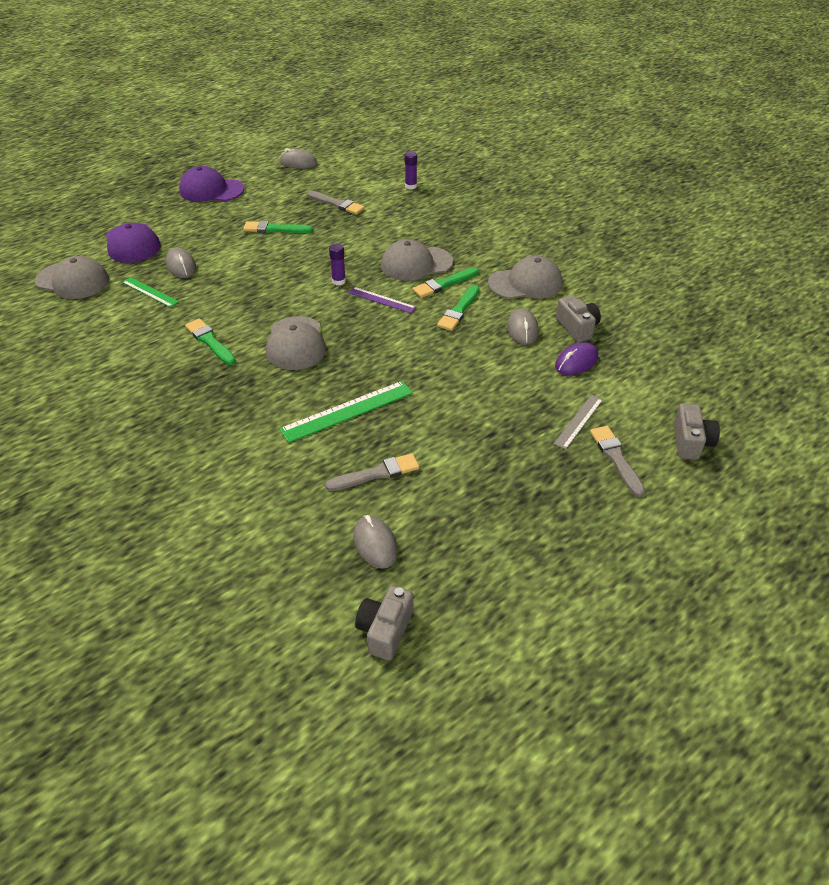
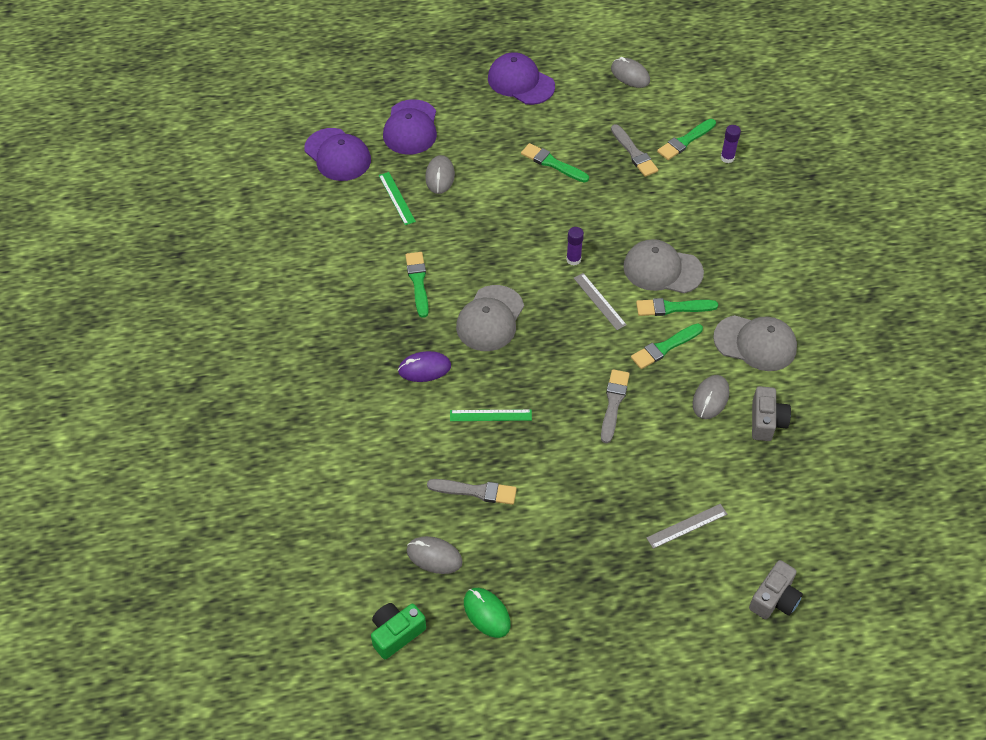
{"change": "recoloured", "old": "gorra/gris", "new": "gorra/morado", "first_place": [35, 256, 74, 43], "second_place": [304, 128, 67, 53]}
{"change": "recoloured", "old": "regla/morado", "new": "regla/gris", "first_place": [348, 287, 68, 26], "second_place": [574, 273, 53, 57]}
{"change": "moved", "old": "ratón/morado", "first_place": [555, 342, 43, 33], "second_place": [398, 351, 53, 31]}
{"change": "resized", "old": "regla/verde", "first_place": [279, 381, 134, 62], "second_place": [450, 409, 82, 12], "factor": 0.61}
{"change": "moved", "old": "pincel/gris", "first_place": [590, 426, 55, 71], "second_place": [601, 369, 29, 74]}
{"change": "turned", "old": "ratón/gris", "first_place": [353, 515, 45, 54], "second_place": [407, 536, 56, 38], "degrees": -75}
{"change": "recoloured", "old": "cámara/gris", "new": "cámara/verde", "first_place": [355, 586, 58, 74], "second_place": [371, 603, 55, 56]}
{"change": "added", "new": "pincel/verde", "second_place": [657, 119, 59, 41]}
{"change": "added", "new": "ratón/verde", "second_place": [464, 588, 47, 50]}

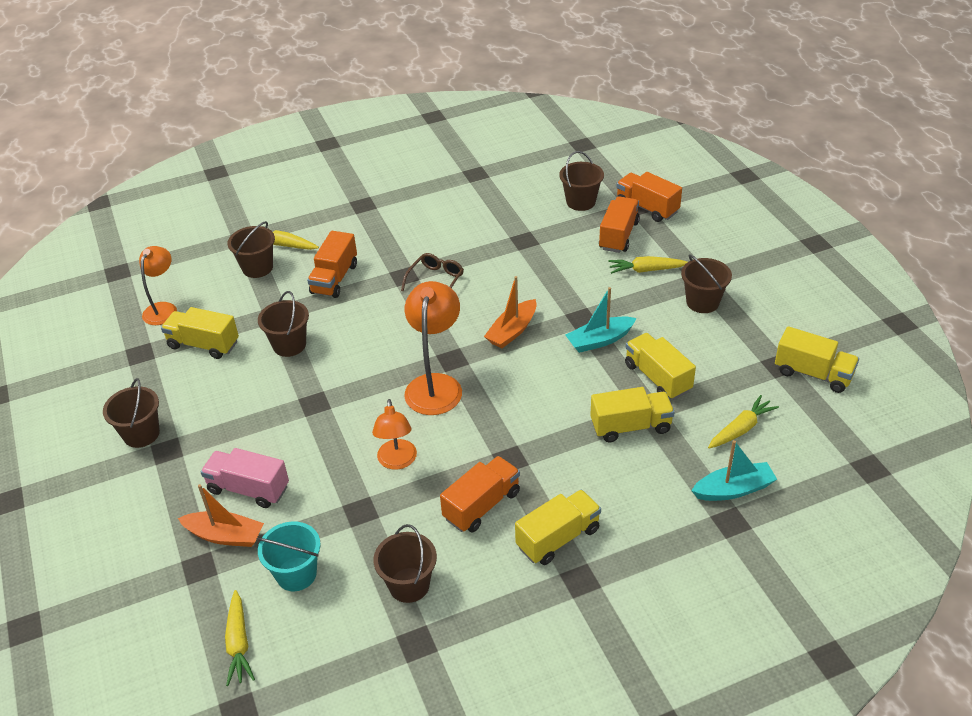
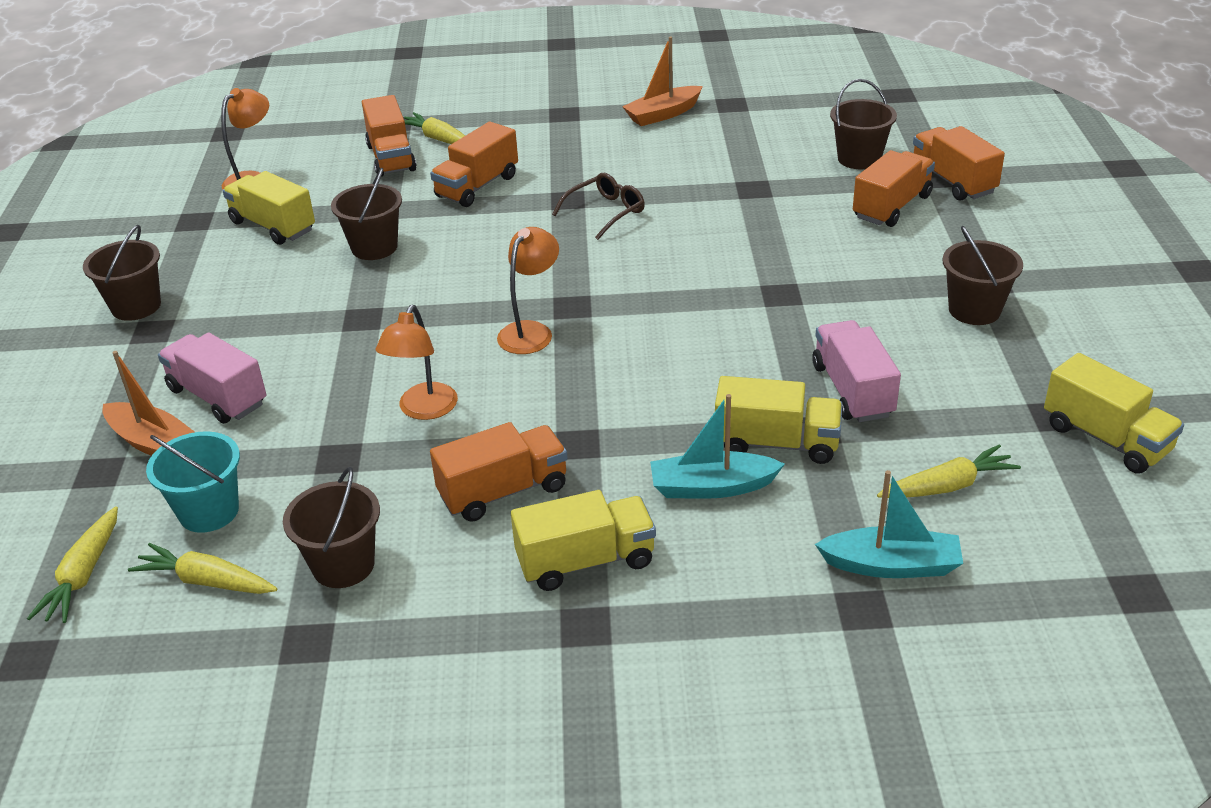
{"change": "replaced", "old": "balde/marrón", "new": "camión/naranja", "first_place": [228, 221, 47, 57], "second_place": [362, 95, 55, 82]}
{"change": "moved", "old": "zanahoria/amarillo", "first_place": [608, 256, 79, 18], "second_place": [128, 543, 149, 51]}
{"change": "moved", "old": "barco/naranja", "first_place": [484, 276, 53, 73], "second_place": [622, 37, 81, 89]}
{"change": "resized", "old": "lámpara/naranja", "first_place": [404, 281, 58, 134], "second_place": [497, 227, 62, 127], "factor": 0.65}
{"change": "moved", "old": "barco/turquesa", "first_place": [566, 287, 71, 66], "second_place": [650, 394, 135, 105]}
{"change": "recoloured", "old": "camión/amarillo", "new": "camión/rosa", "first_place": [625, 333, 71, 67], "second_place": [812, 320, 89, 102]}

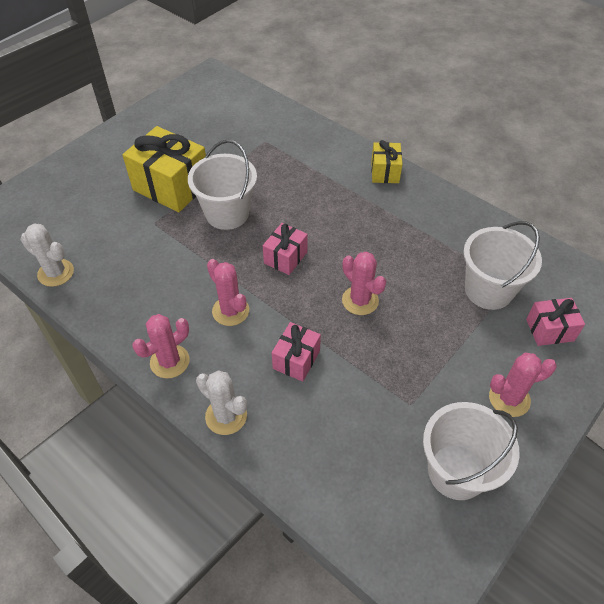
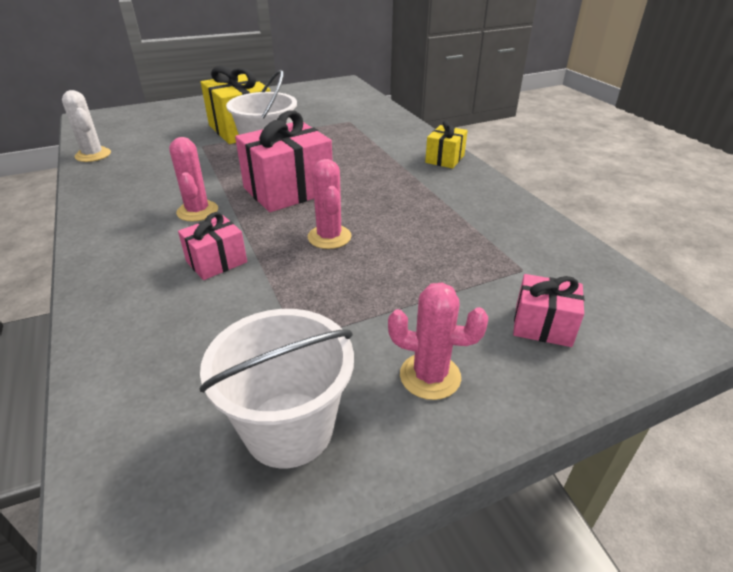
{"change": "removed", "old": "balde/blanco", "first_place": [463, 221, 79, 89]}
{"change": "resized", "old": "regalo/rosa", "first_place": [263, 223, 45, 52], "second_place": [235, 111, 98, 101], "factor": 1.84}
{"change": "removed", "old": "cactus/rosa", "first_place": [132, 314, 57, 64]}
{"change": "removed", "old": "cactus/blanco", "first_place": [196, 370, 51, 65]}

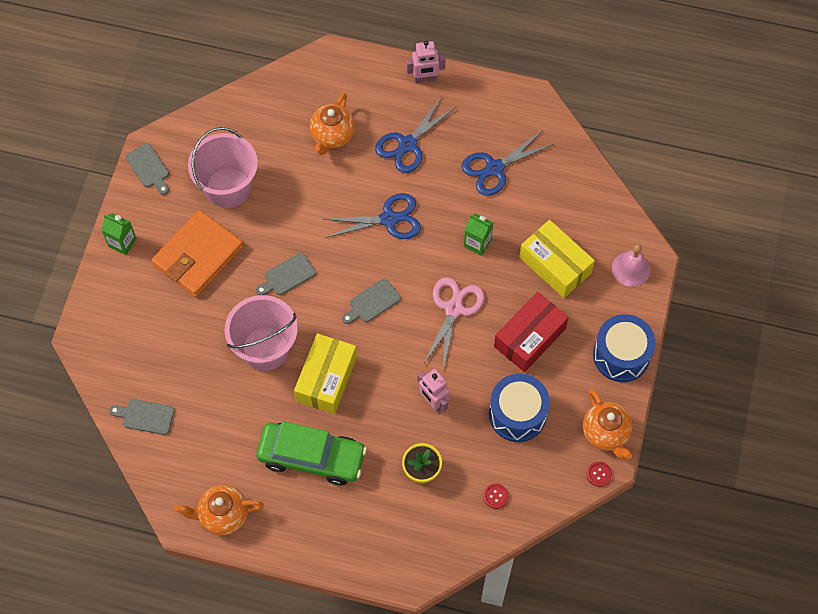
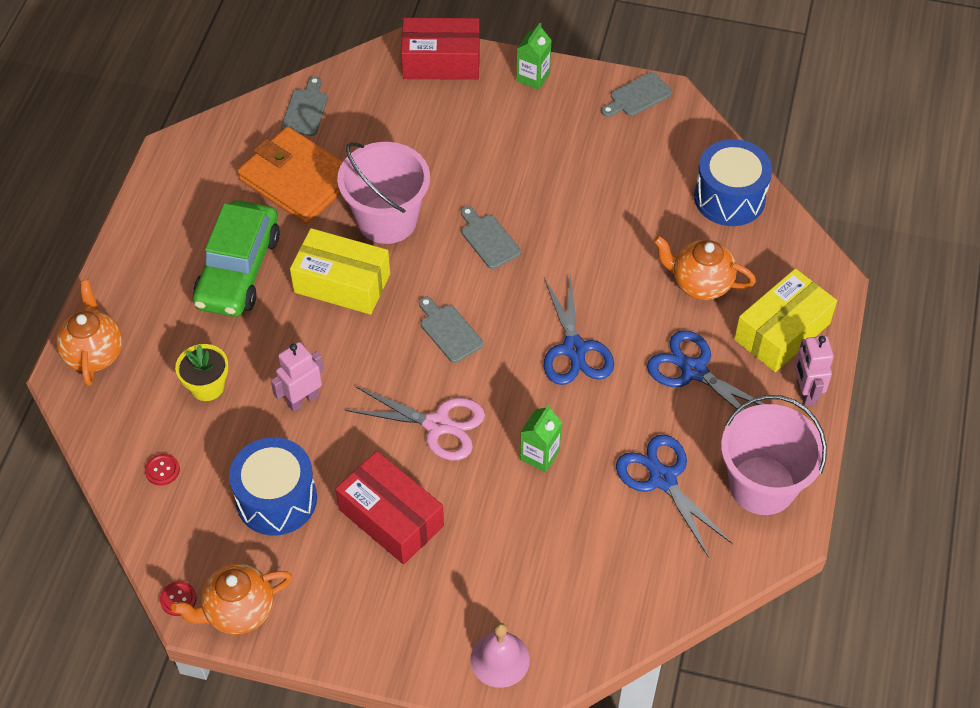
{"change": "moved", "old": "balde/rosa", "first_place": [188, 127, 70, 81], "second_place": [721, 395, 106, 120]}
{"change": "moved", "old": "cartera/naranja", "first_place": [151, 210, 93, 87], "second_place": [237, 127, 106, 97]}
{"change": "moved", "old": "caja/amarillo", "first_place": [519, 220, 76, 78], "second_place": [734, 269, 103, 103]}
{"change": "moved", "old": "tambor/azul", "first_place": [593, 314, 63, 68], "second_place": [694, 139, 78, 87]}
{"change": "moved", "old": "tetera/naranja", "first_place": [175, 485, 89, 50], "second_place": [56, 280, 67, 106]}
{"change": "added", "new": "caja/rojo", "second_place": [401, 18, 79, 62]}

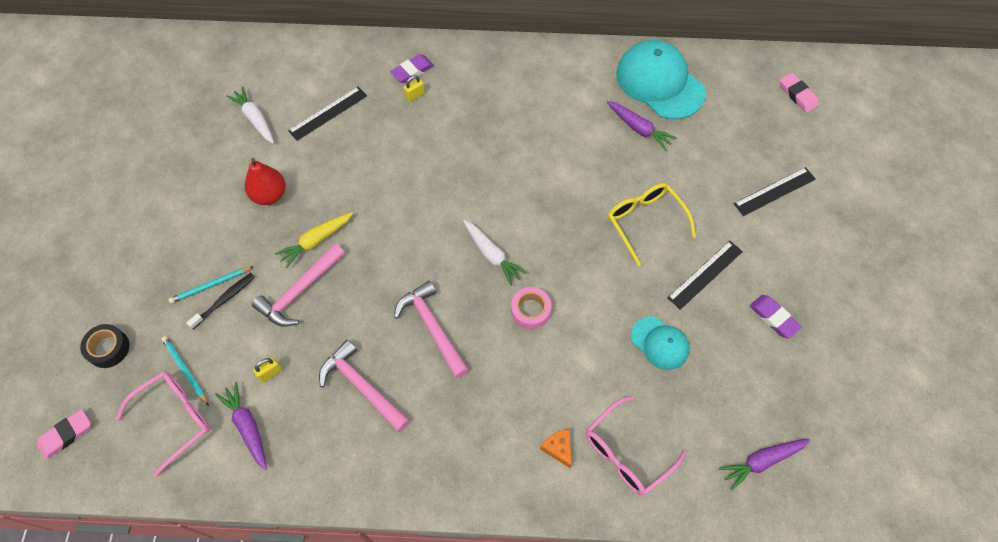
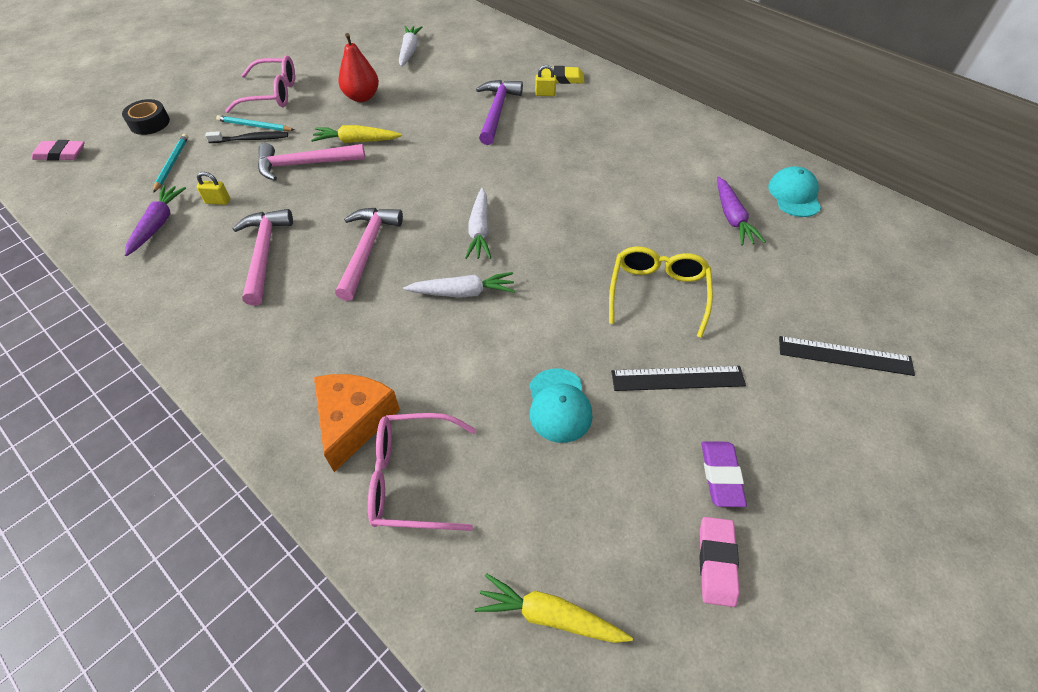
{"change": "resized", "old": "gorra/turquesa", "first_place": [616, 40, 90, 79], "second_place": [768, 166, 53, 51], "factor": 0.54}
{"change": "recoloured", "old": "goma de borrar/morado", "new": "goma de borrar/amarillo", "first_place": [390, 54, 44, 29], "second_place": [541, 66, 43, 18]}
{"change": "moved", "old": "goma de borrar/rosa", "first_place": [780, 73, 39, 40], "second_place": [699, 517, 41, 90]}
{"change": "removed", "old": "regla/negro", "first_place": [288, 87, 79, 54]}
{"change": "replaced", "old": "cinta adhesiva/rosa", "new": "zanahoria/blanco", "first_place": [511, 287, 40, 43], "second_place": [403, 272, 112, 26]}
{"change": "moved", "old": "gafas/rosa", "first_place": [116, 371, 94, 106], "second_place": [225, 55, 70, 58]}
{"change": "resized", "old": "queso/naranja", "first_place": [540, 430, 32, 38], "second_place": [314, 374, 86, 98], "factor": 1.9}
{"change": "recoloured", "old": "zanahoria/morado", "new": "zanahoria/amarillo", "first_place": [719, 439, 91, 52], "second_place": [475, 573, 158, 70]}
{"change": "added", "new": "martillo/morado", "second_place": [476, 80, 47, 65]}

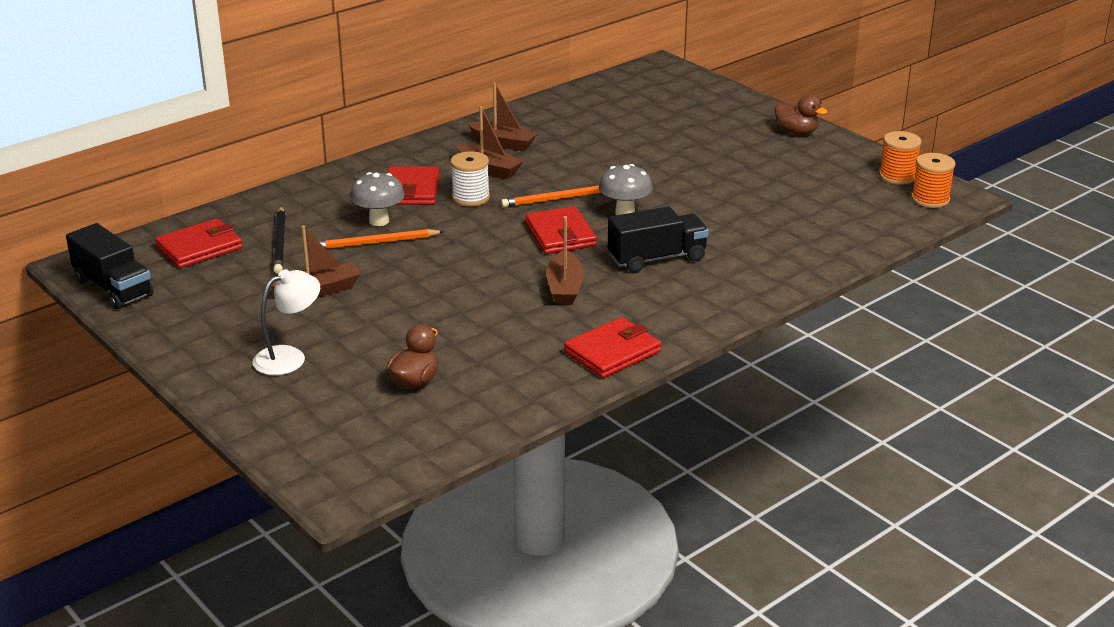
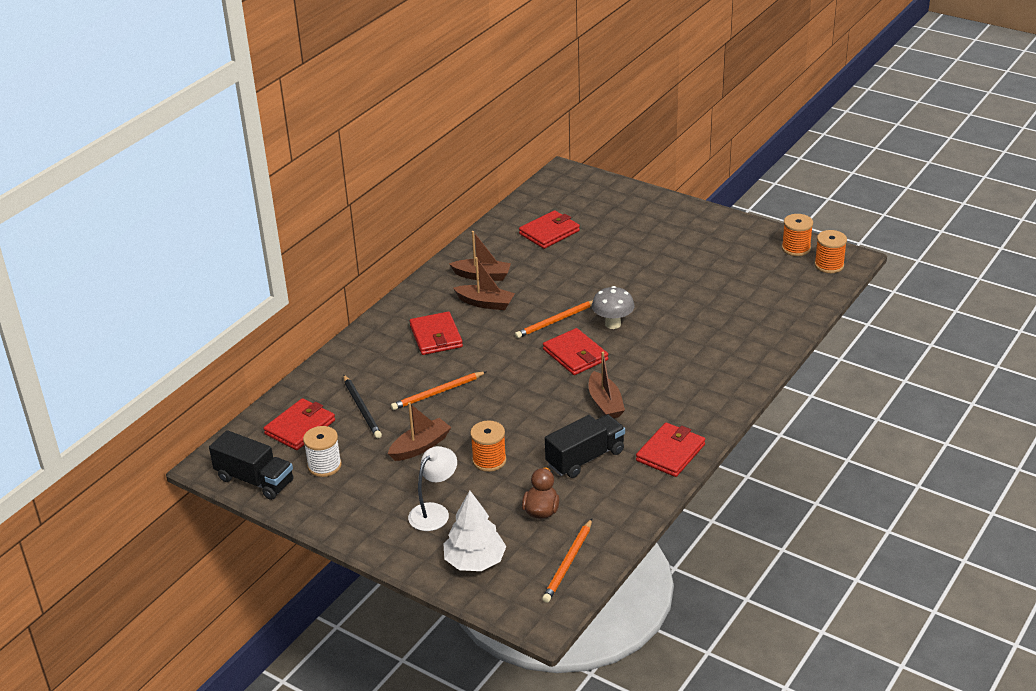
{"change": "removed", "old": "pato/marrón", "first_place": [774, 94, 54, 41]}
{"change": "moved", "old": "carrete/blanco", "first_place": [450, 151, 40, 56], "second_place": [303, 426, 39, 51]}
{"change": "removed", "old": "seta/gris", "first_place": [350, 172, 55, 54]}
{"change": "moved", "old": "camión/negro", "first_place": [608, 206, 101, 66], "second_place": [545, 414, 80, 64]}
{"change": "added", "new": "cartera/rojo", "second_place": [519, 210, 61, 39]}
{"change": "added", "new": "carrete/naranja", "second_place": [470, 420, 37, 52]}
{"change": "added", "new": "árbol/blanco", "second_place": [444, 491, 62, 80]}
{"change": "added", "new": "lápiz/naranja", "second_place": [542, 519, 50, 84]}

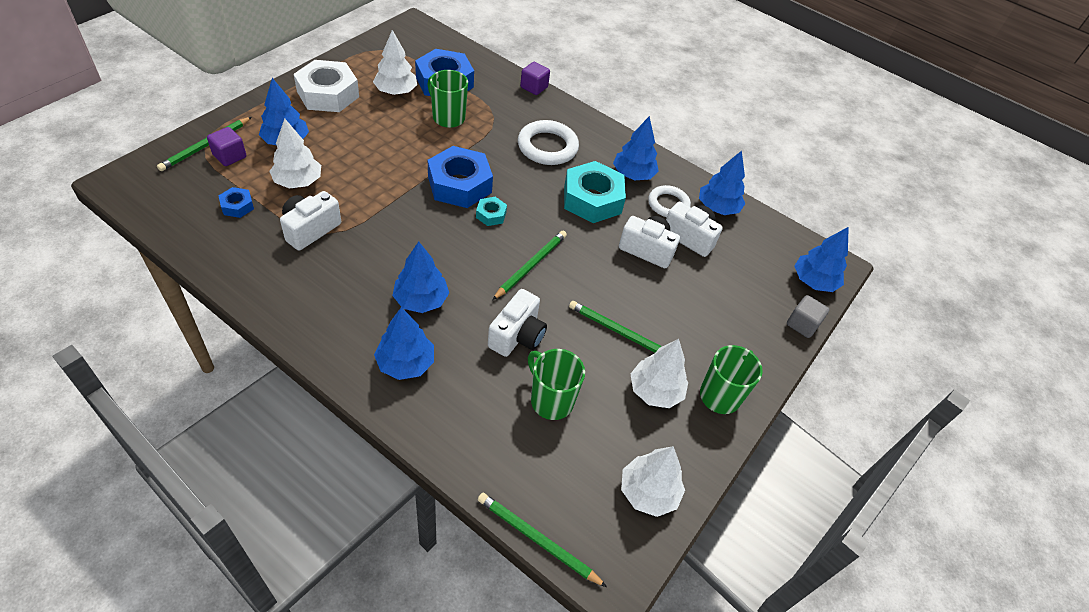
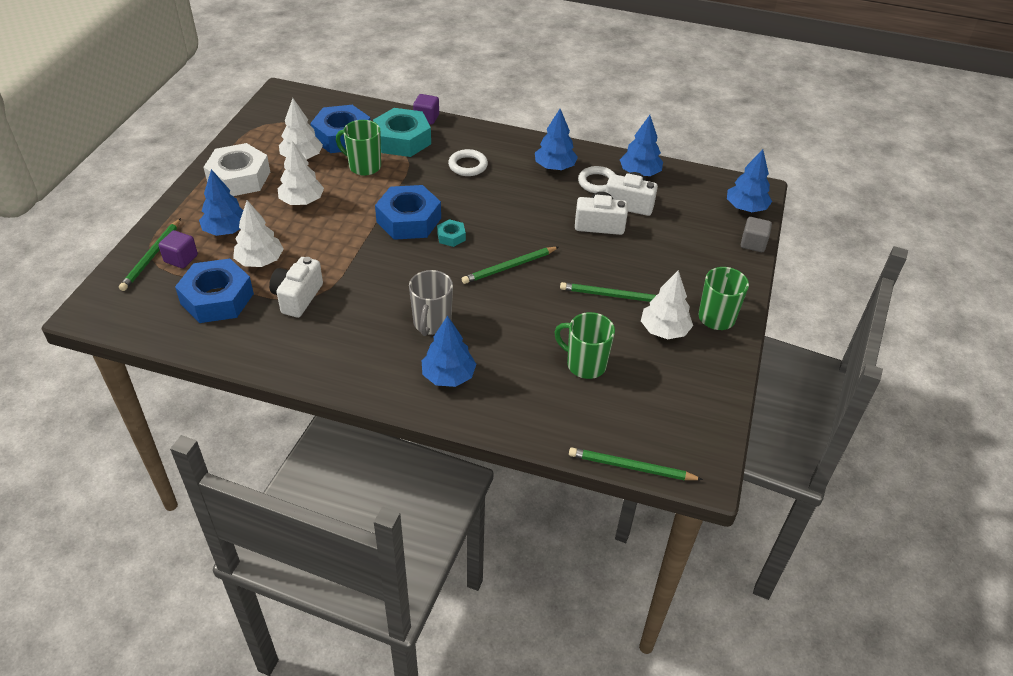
{"change": "resized", "old": "anillo/blanco", "first_place": [518, 120, 61, 45], "second_place": [448, 149, 40, 27], "factor": 0.66}
{"change": "moved", "old": "tuerca/turquesa", "first_place": [564, 161, 62, 62], "second_place": [373, 108, 58, 49]}
{"change": "resized", "old": "tuerca/azul", "first_place": [219, 187, 35, 31], "second_place": [175, 258, 79, 65], "factor": 2.15}
{"change": "turned", "old": "lápiz/verde", "first_place": [492, 231, 75, 69], "second_place": [462, 247, 97, 37], "degrees": -135}
{"change": "replaced", "old": "árbol/azul", "new": "taza/gris", "first_place": [392, 242, 57, 71], "second_place": [409, 270, 44, 66]}
{"change": "removed", "old": "cámara/blanco", "first_place": [488, 289, 59, 68]}
{"change": "moved", "old": "árbol/blanco", "first_place": [621, 446, 64, 71], "second_place": [278, 141, 46, 64]}

